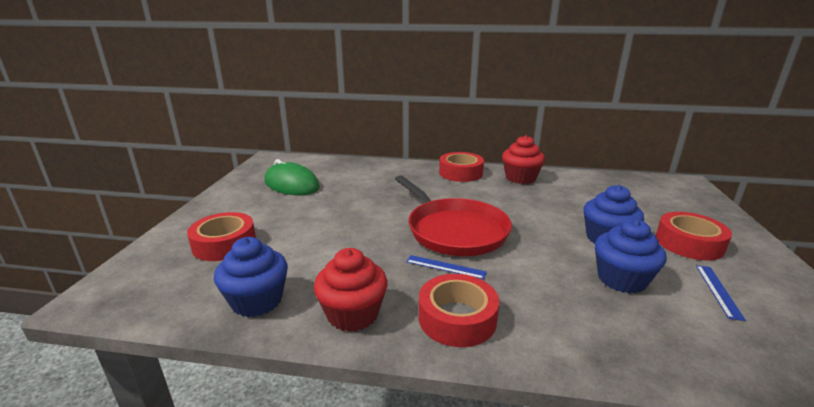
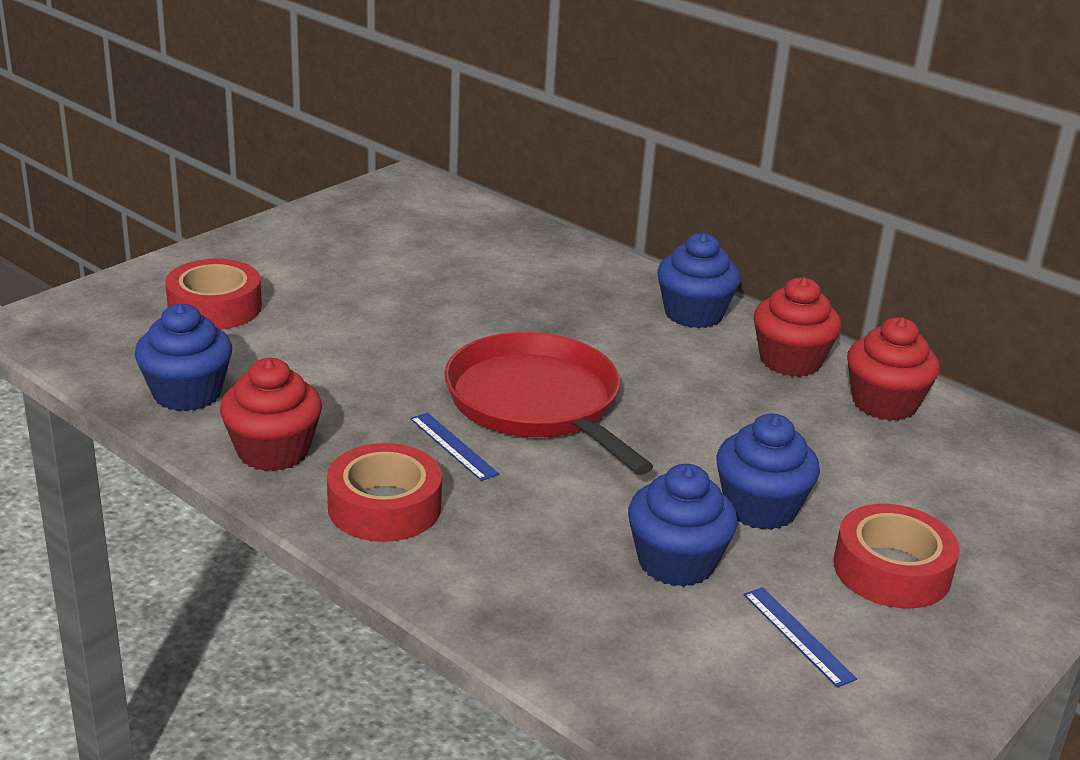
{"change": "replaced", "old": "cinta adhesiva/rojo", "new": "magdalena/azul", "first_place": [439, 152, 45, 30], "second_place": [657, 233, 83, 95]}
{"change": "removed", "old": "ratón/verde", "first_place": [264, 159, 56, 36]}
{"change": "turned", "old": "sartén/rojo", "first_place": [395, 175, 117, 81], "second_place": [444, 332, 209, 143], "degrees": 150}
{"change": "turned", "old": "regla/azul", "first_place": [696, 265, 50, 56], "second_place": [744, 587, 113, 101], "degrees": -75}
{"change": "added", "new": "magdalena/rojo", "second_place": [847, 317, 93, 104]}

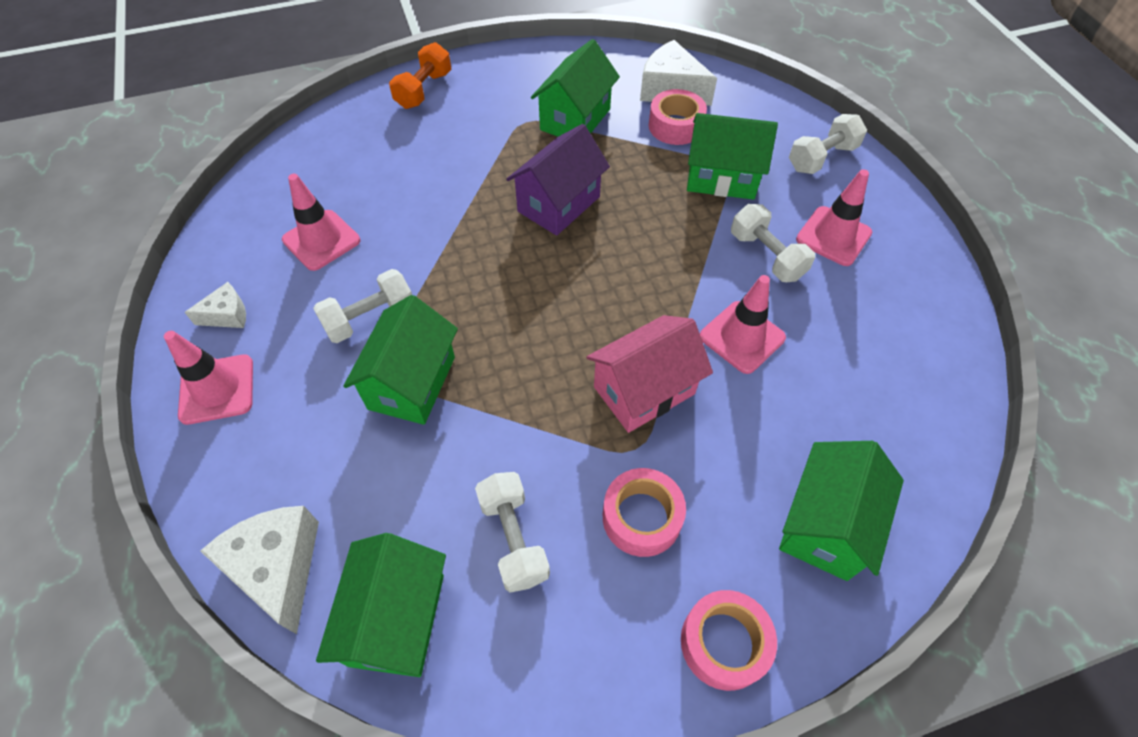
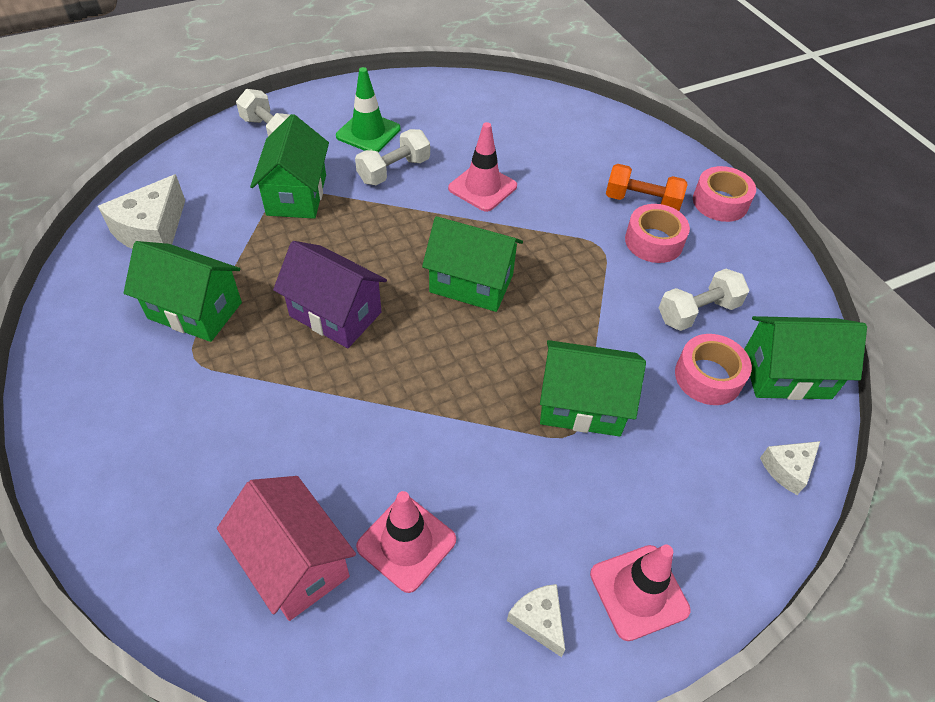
{"change": "moved", "old": "mancuerna/naranja", "first_place": [389, 42, 62, 67], "second_place": [606, 164, 81, 47]}
{"change": "moved", "old": "cinta adhesiva/rosa", "first_place": [648, 89, 59, 56], "second_place": [675, 334, 77, 71]}
{"change": "recoloured", "old": "cono de tráfico/rosa", "new": "cono de tráfico/verde", "first_place": [796, 169, 76, 97], "second_place": [336, 67, 65, 85]}
{"change": "removed", "old": "mancuerna/blanco", "first_place": [313, 269, 99, 74]}
{"change": "moved", "old": "casa/rosa", "first_place": [586, 315, 127, 118], "second_place": [217, 476, 139, 145]}
{"change": "moved", "old": "casa/verde", "first_place": [779, 441, 125, 140], "second_place": [422, 216, 101, 96]}
{"change": "resized", "old": "queso/blanco", "first_place": [200, 506, 119, 128], "second_place": [760, 441, 60, 54], "factor": 0.56}

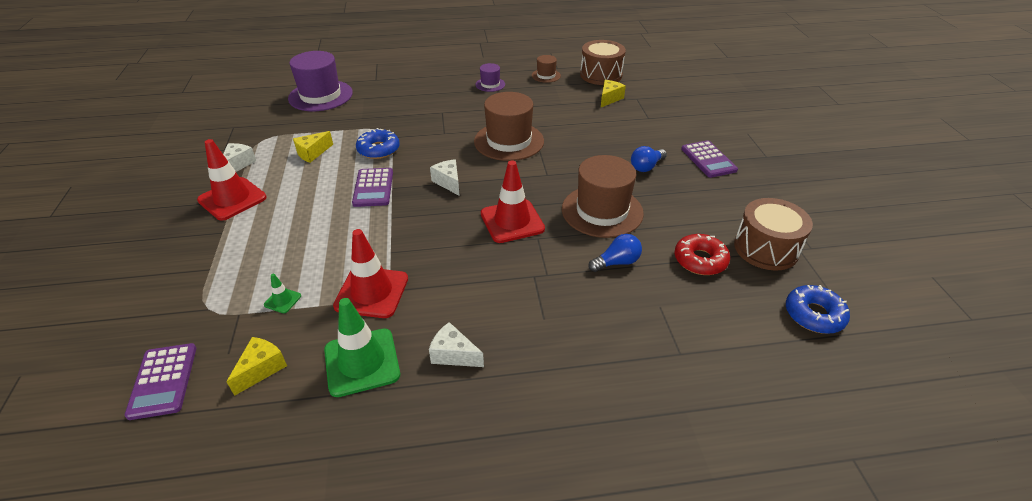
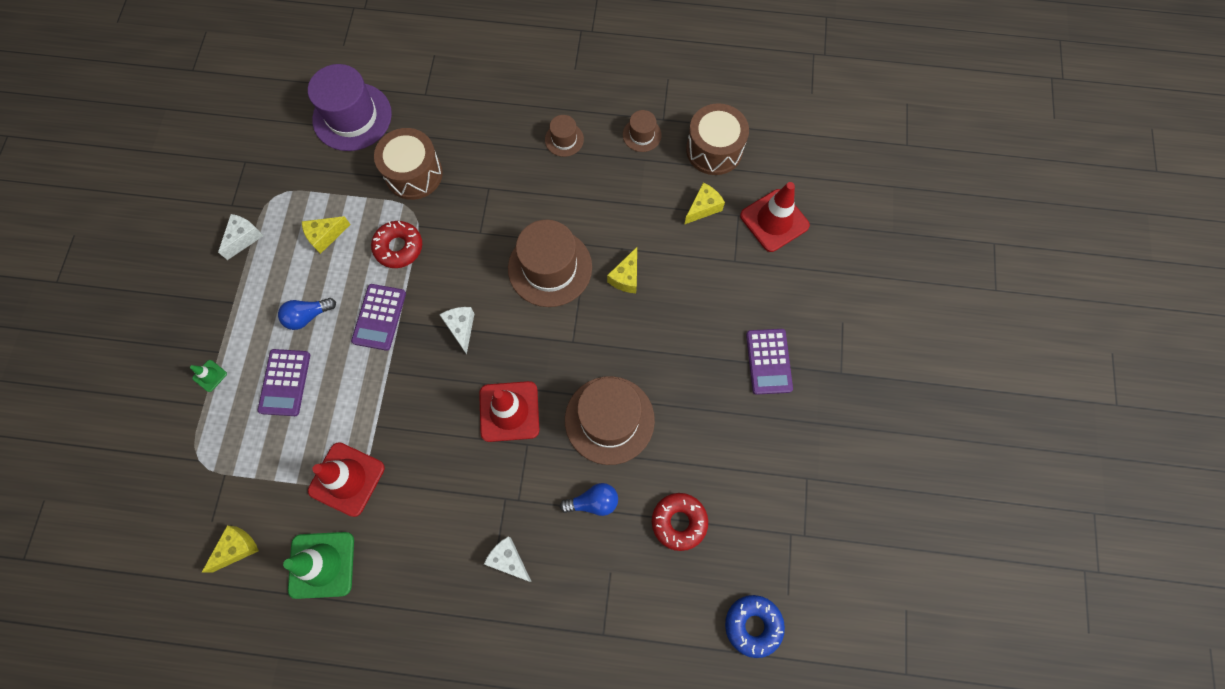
{"change": "recoloured", "old": "sombrero/morado", "new": "sombrero/marrón", "first_place": [476, 63, 29, 29], "second_place": [545, 115, 39, 42]}
{"change": "recoloured", "old": "rosquilla/azul", "new": "rosquilla/rojo", "first_place": [356, 128, 44, 31], "second_place": [371, 221, 51, 47]}
{"change": "moved", "old": "cono de tráfico/rojo", "first_place": [197, 139, 70, 82], "second_place": [740, 182, 70, 70]}
{"change": "moved", "old": "bombilla/azul", "first_place": [631, 146, 36, 26], "second_place": [278, 298, 58, 32]}
{"change": "moved", "old": "tambor/marrón", "first_place": [734, 198, 79, 73], "second_place": [374, 128, 69, 72]}
{"change": "moved", "old": "cono de tráfico/verde", "first_place": [264, 274, 37, 39], "second_place": [190, 360, 37, 32]}
{"change": "moved", "old": "queso/blanco", "first_place": [429, 322, 55, 45], "second_place": [484, 537, 48, 45]}
{"change": "moved", "old": "calculadora/morado", "first_place": [124, 343, 72, 77], "second_place": [258, 349, 52, 67]}
{"change": "added", "new": "queso/amarillo", "second_place": [607, 247, 30, 46]}

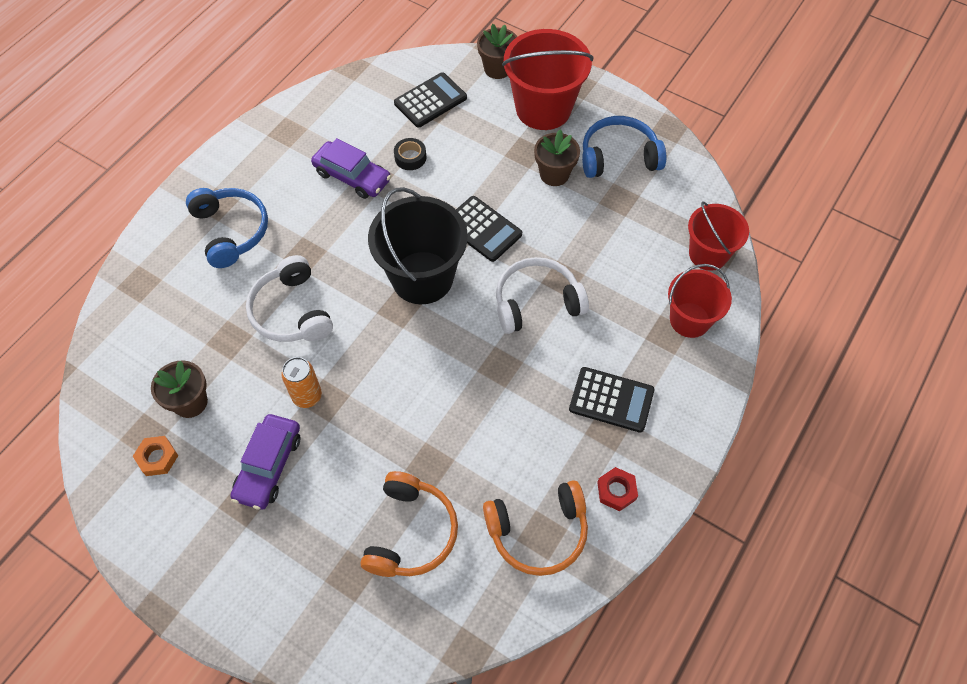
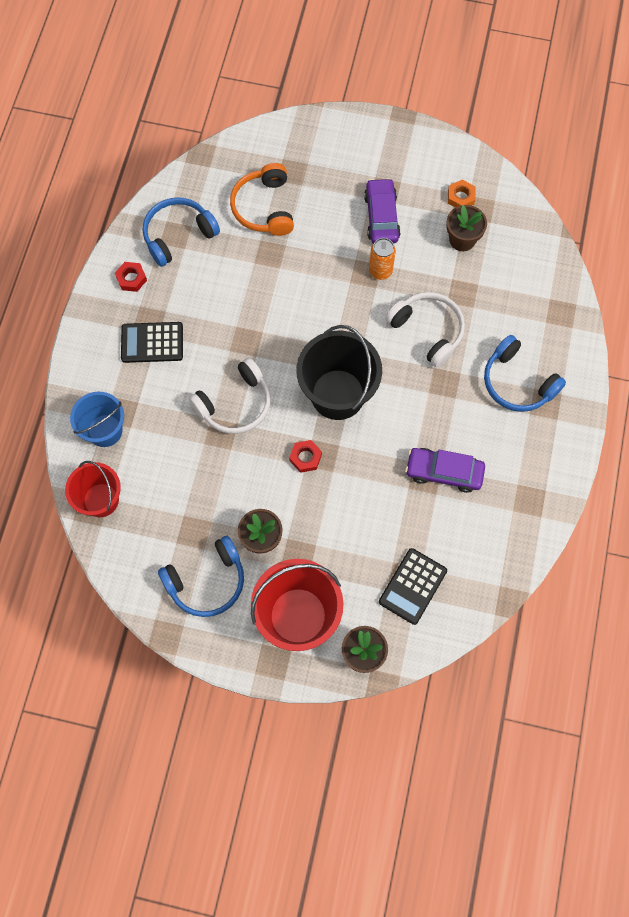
{"change": "removed", "old": "cinta adhesiva/negro", "first_place": [394, 138, 32, 32]}
{"change": "replaced", "old": "calculadora/negro", "new": "tuerca/rojo", "first_place": [456, 196, 66, 66], "second_place": [289, 440, 33, 33]}
{"change": "recoloured", "old": "balde/rojo", "new": "balde/azul", "first_place": [668, 264, 64, 74], "second_place": [70, 392, 54, 55]}
{"change": "recoloured", "old": "auriculares/naranja", "new": "auriculares/azul", "first_place": [483, 480, 105, 96], "second_place": [143, 197, 77, 70]}

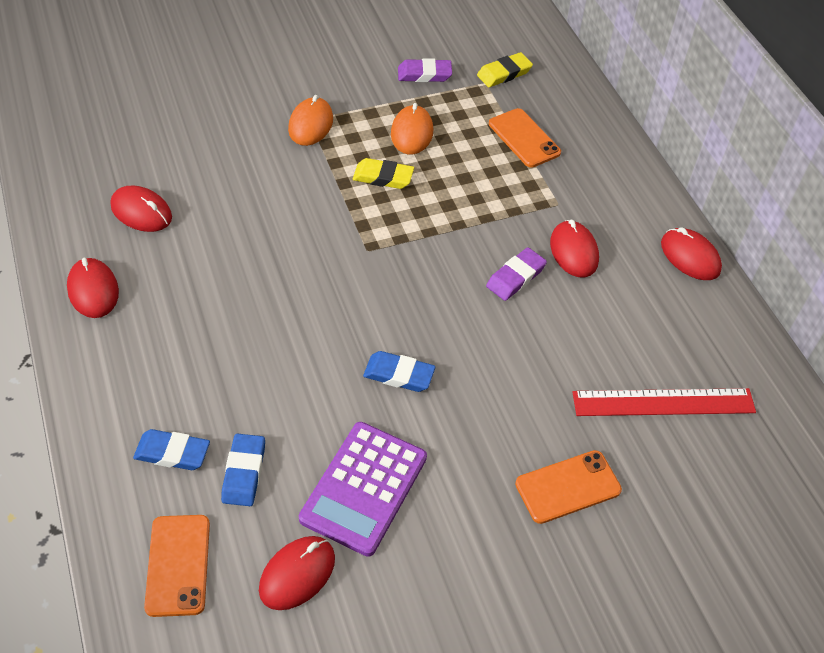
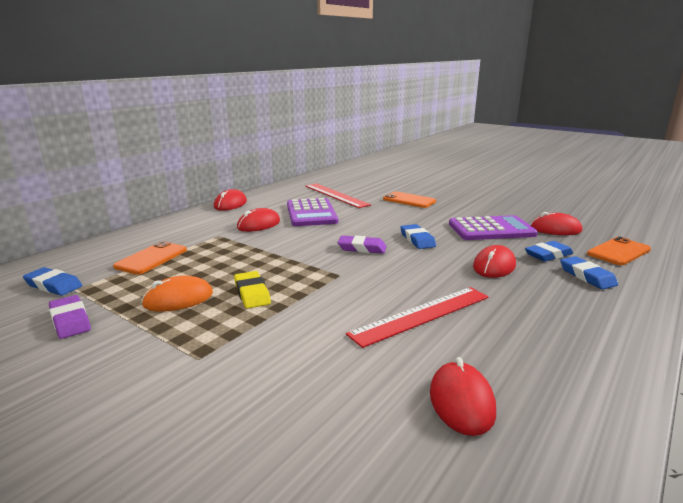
{"change": "recoloured", "old": "goma de borrar/amarillo", "new": "goma de borrar/azul", "first_place": [477, 52, 56, 35], "second_place": [23, 267, 59, 29]}
{"change": "removed", "old": "ratón/naranja", "first_place": [288, 95, 45, 51]}
{"change": "moved", "old": "goma de borrar/morado", "first_place": [486, 247, 61, 54], "second_place": [338, 235, 49, 19]}
{"change": "moved", "old": "ratón/rojo", "first_place": [67, 258, 52, 60], "second_place": [473, 245, 43, 33]}
{"change": "added", "new": "calculadora/morado", "second_place": [287, 198, 51, 28]}
{"change": "added", "new": "regla/rojo", "second_place": [346, 287, 143, 61]}

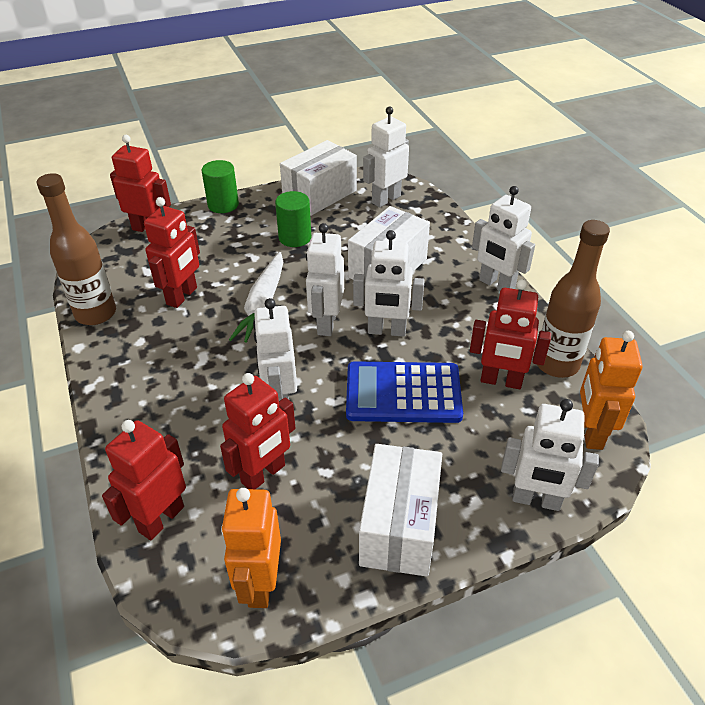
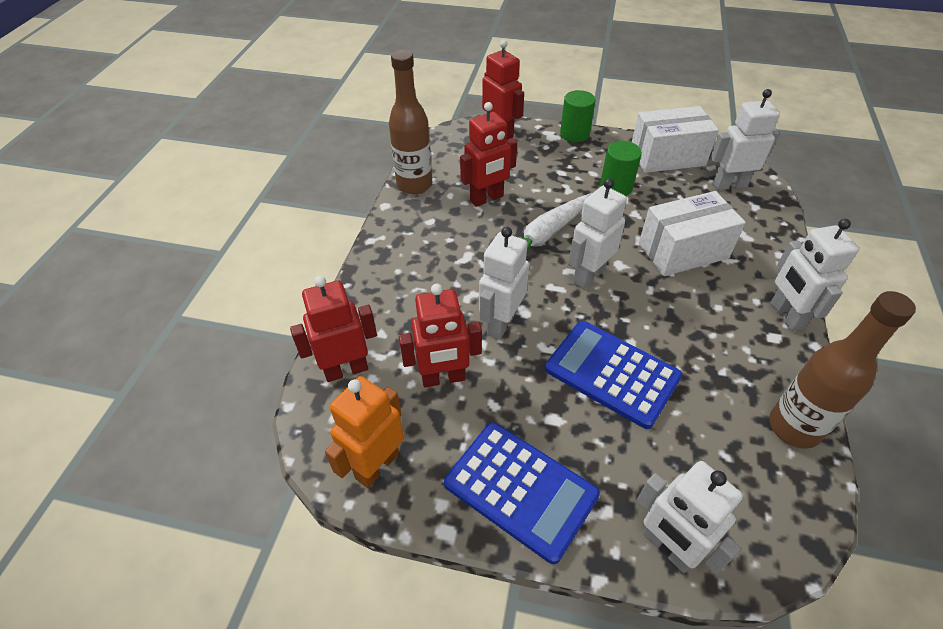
{"change": "removed", "old": "robot/blanco", "first_place": [353, 230, 72, 107]}
{"change": "removed", "old": "robot/rojo", "first_place": [470, 279, 81, 110]}
{"change": "removed", "old": "robot/naranja", "first_place": [580, 331, 63, 119]}
{"change": "replaced", "old": "caja/blanco", "new": "calculadora/azul", "first_place": [359, 444, 83, 133], "second_place": [444, 422, 156, 142]}

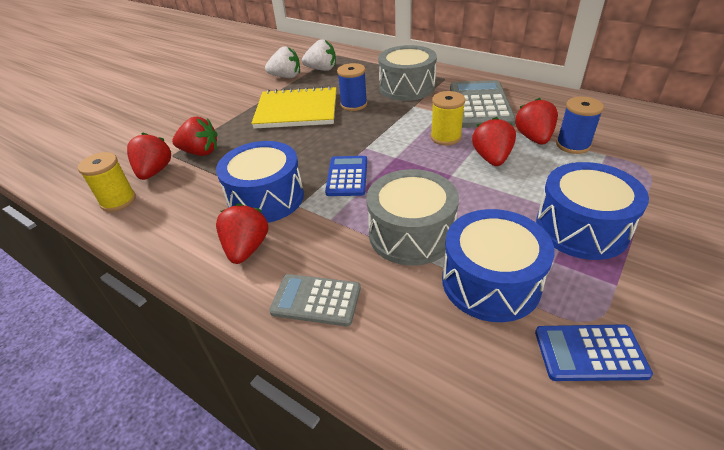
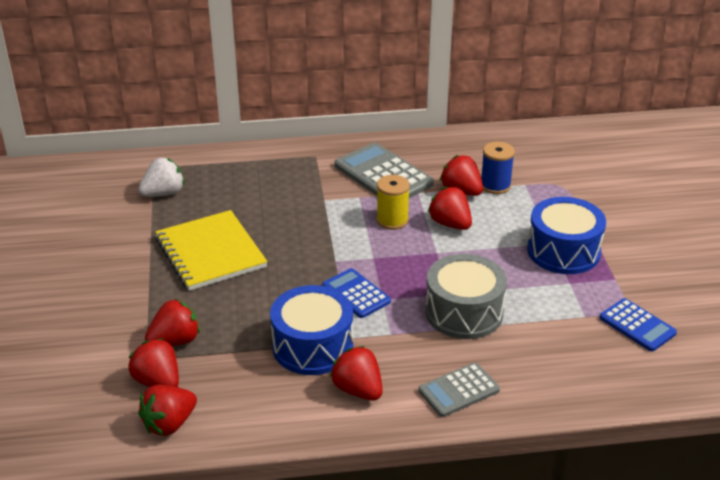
{"change": "removed", "old": "tambor/gris", "first_place": [378, 45, 59, 56]}
{"change": "removed", "old": "fresa/blanco", "first_place": [265, 46, 35, 32]}
{"change": "removed", "old": "carrete/azul", "first_place": [337, 63, 30, 48]}
{"change": "turned", "old": "cuaderno/amarillo", "first_place": [251, 86, 85, 43], "second_place": [155, 210, 112, 81], "degrees": -75}
{"change": "replaced", "old": "carrete/amarillo", "new": "fresa/rojo", "first_place": [78, 152, 58, 60], "second_place": [138, 385, 59, 51]}
{"change": "removed", "old": "tambor/azul", "first_place": [442, 209, 113, 113]}
{"change": "turned", "old": "calculadora/azul", "first_place": [535, 324, 118, 57], "second_place": [600, 298, 77, 53], "degrees": -90}

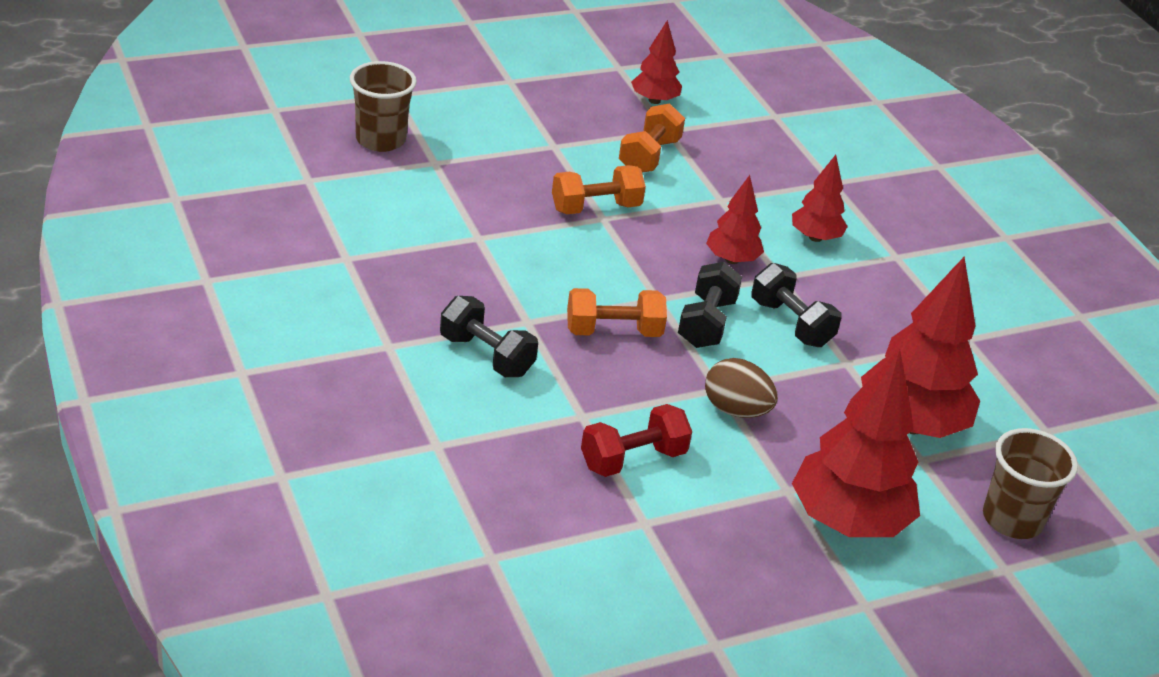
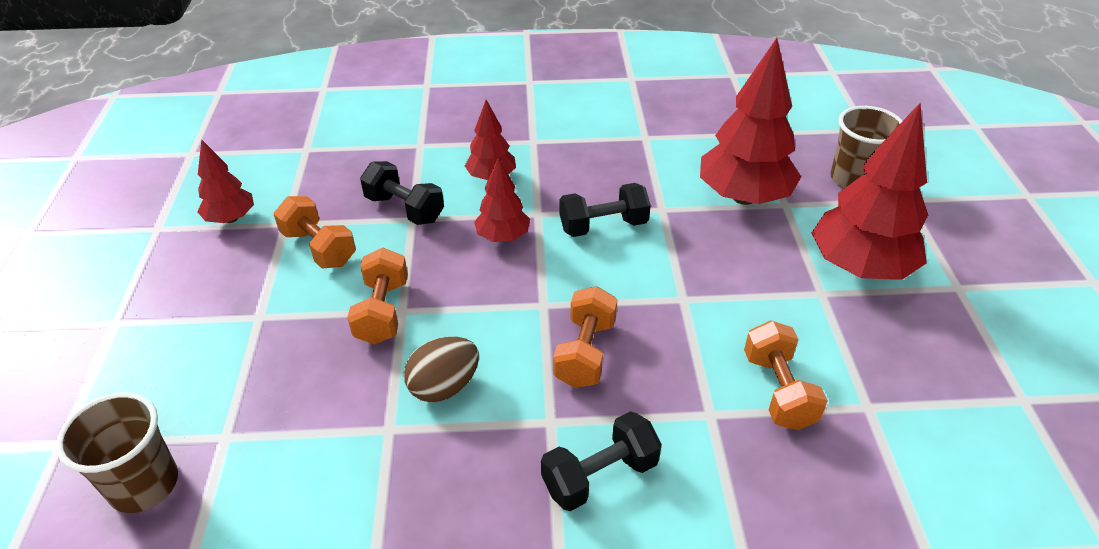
{"change": "moved", "old": "mancuerna/negro", "first_place": [678, 262, 64, 86], "second_place": [360, 161, 84, 64]}
{"change": "moved", "old": "huevo/marrón", "first_place": [705, 358, 73, 60], "second_place": [404, 337, 75, 66]}
{"change": "recoloured", "old": "mancuerna/rojo", "new": "mancuerna/naranja", "first_place": [581, 404, 111, 73], "second_place": [744, 320, 84, 110]}

